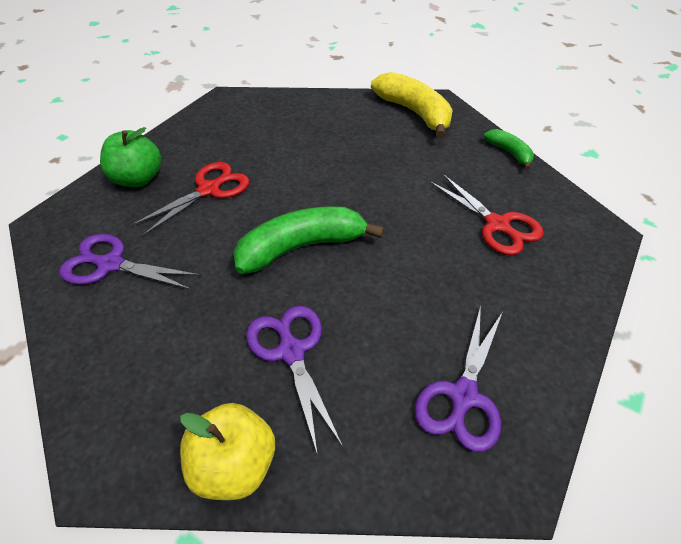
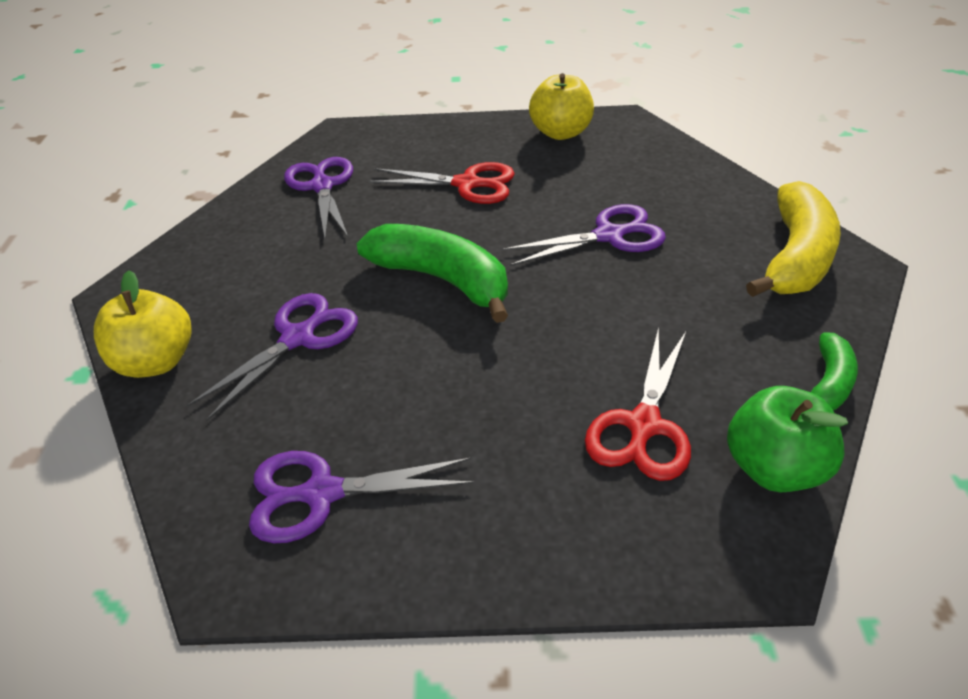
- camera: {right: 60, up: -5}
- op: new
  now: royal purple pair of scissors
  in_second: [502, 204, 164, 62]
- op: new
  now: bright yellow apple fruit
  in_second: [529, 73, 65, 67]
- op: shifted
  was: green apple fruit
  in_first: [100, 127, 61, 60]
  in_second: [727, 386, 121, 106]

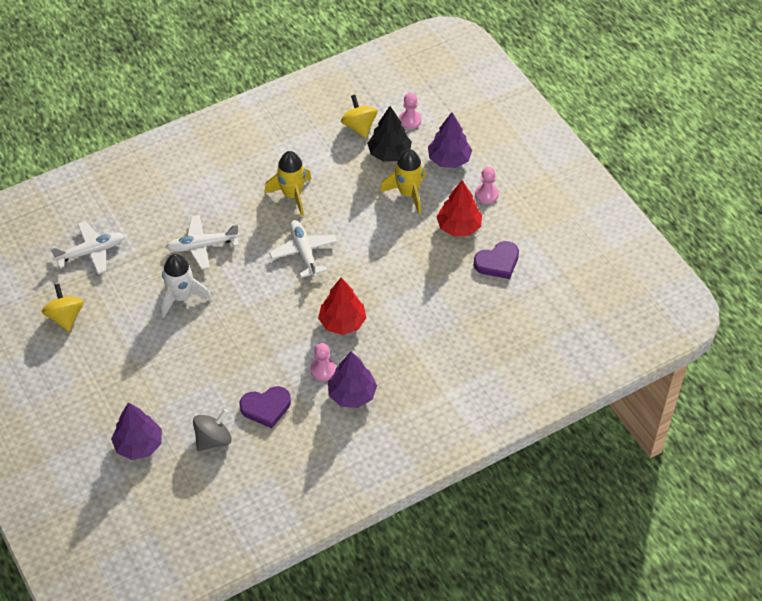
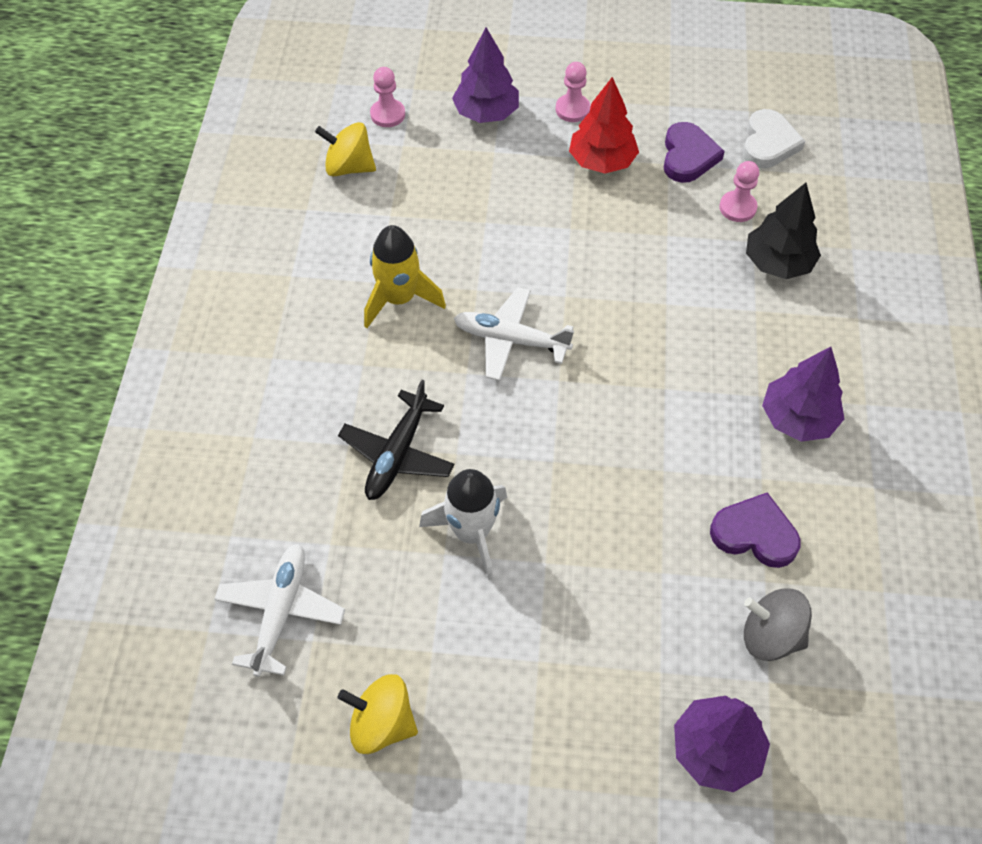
- camera: {right: -55, up: 5}
- op: repainted
  was: snow-white plane
  now: ebony plane
  in_first: [166, 215, 73, 55]
  in_second: [338, 380, 117, 120]
- op: rotated
  was: royal purple love heart
  in_first: [240, 386, 51, 42]
  in_second: [710, 492, 91, 76]
  clockwise: -90
- op: shifted
  was: rose-pink chess pawn
  in_first: [310, 343, 26, 38]
  in_second: [719, 161, 40, 61]
- op: new
  now: snow-white love heart
  in_second: [743, 109, 62, 59]
- op: rotated
  was: gray whirligig
  in_first: [193, 409, 39, 42]
  in_second: [744, 589, 68, 72]
  clockwise: -60
- op: shifted
  was: ebony toy tree
  in_first: [367, 106, 45, 56]
  in_second: [746, 183, 75, 96]
- op: gone
  was: scarlet toy tree
  in_first: [318, 278, 48, 57]
- op: gone
  was: bright yellow spaceship
  in_first: [380, 149, 46, 65]

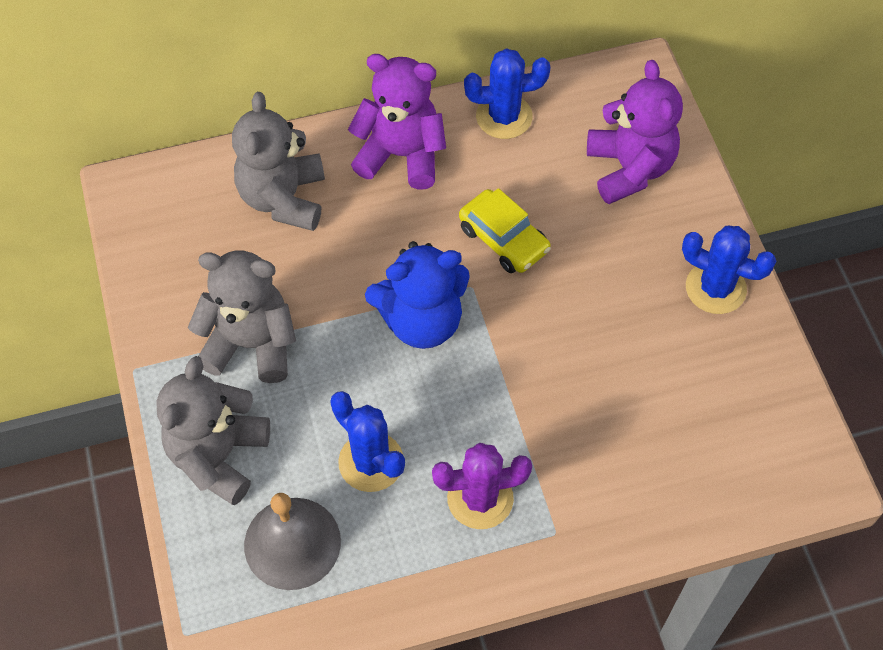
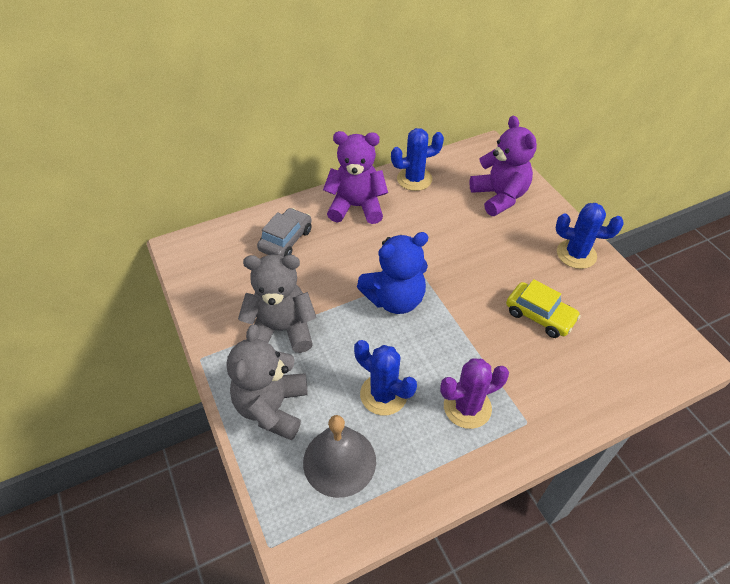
- camera: {right: -10, up: -10}
- op: swapped
  was: gray teddy bear
  now: gray car
  in_first: [232, 92, 93, 139]
  in_second: [257, 208, 55, 49]
- op: shifted
  was: bright yellow car
  in_first: [459, 188, 92, 85]
  in_second: [506, 279, 75, 59]

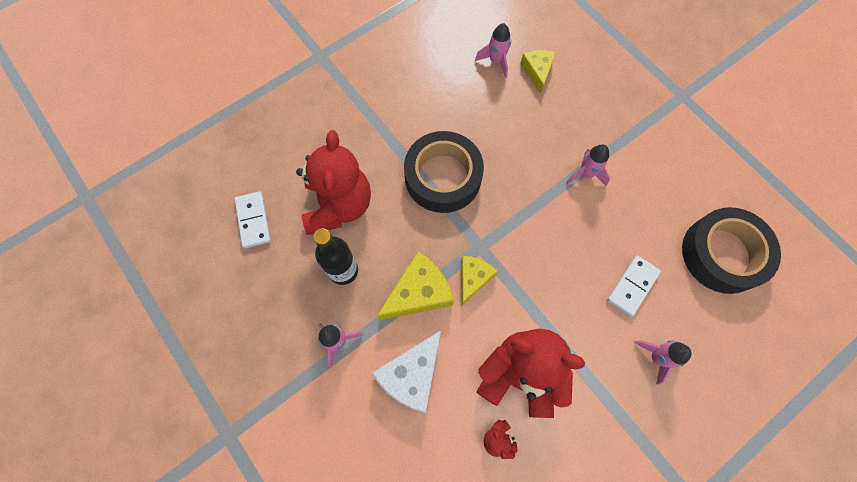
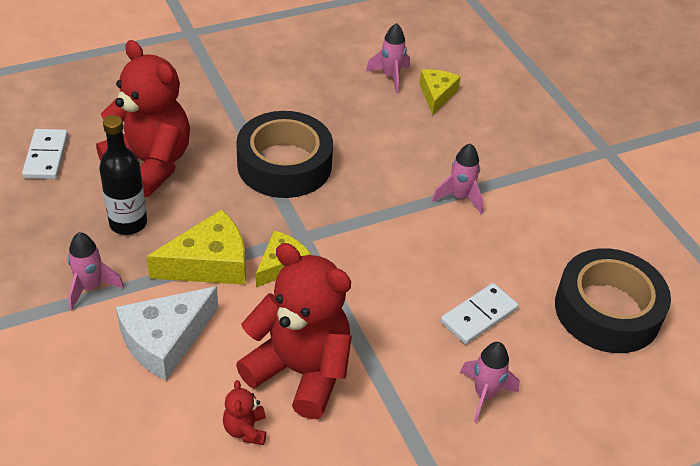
- camera: {right: 10, up: -25}
- op: rotated
  was: scarlet teddy bear
  in_first: [296, 130, 75, 105]
  in_second: [96, 40, 94, 157]
  clockwise: -60

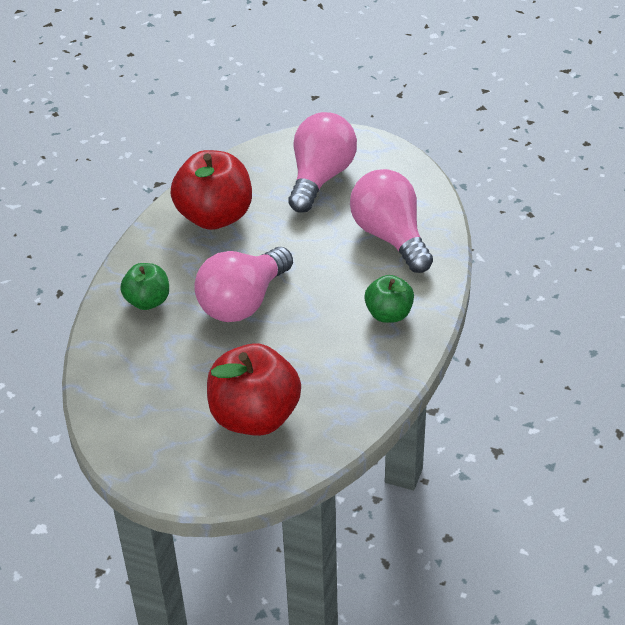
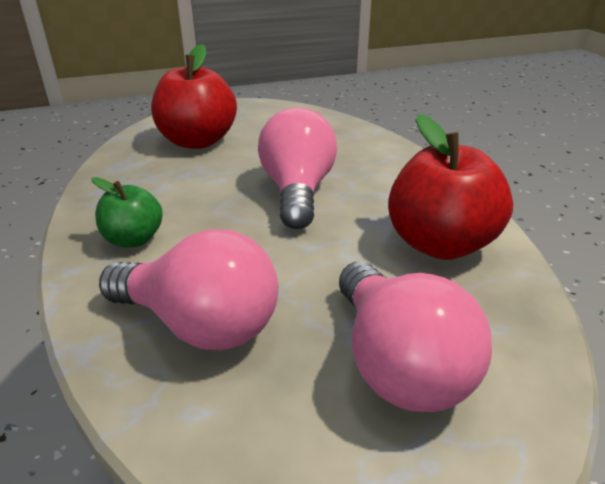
- camera: {right: 140, up: -10}
- op: gone
  was: green apple fruit
  in_first: [120, 263, 49, 47]

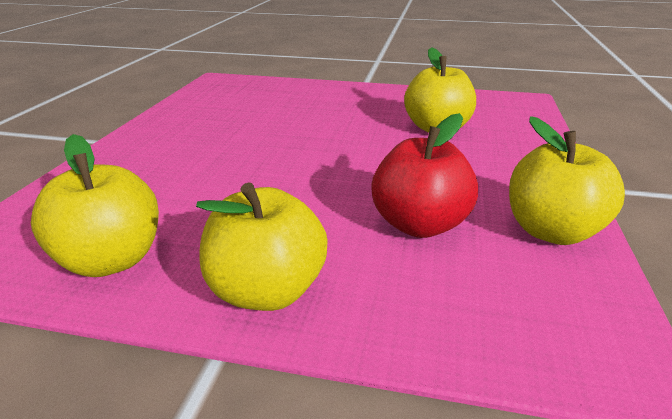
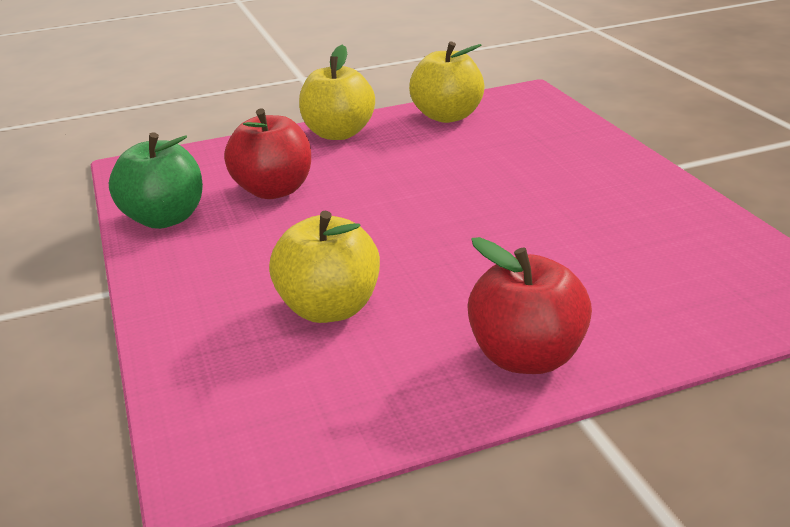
- camera: {right: 150, up: 0}
- op: repainted
  was: bright yellow apple fruit
  now: green apple fruit
  in_first: [509, 116, 116, 129]
  in_second: [109, 132, 94, 97]
- op: new
  now: scarlet apple fruit
  in_second: [467, 237, 125, 137]

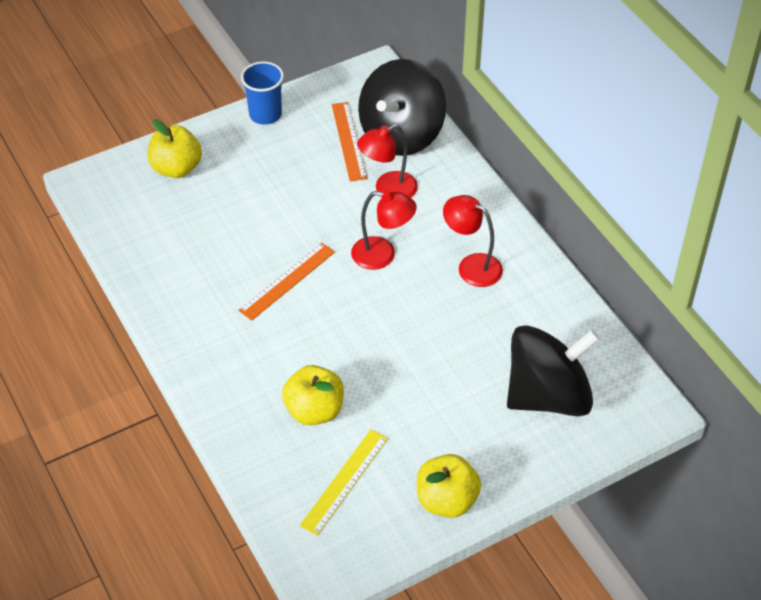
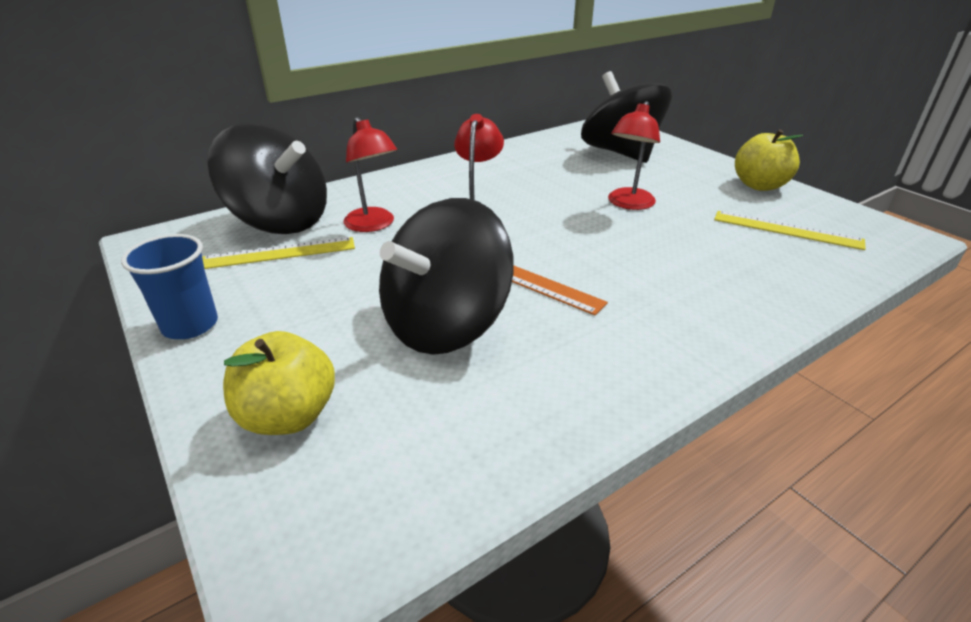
- camera: {right: -95, up: -15}
- op: repainted
  was: orange measuring stick
  now: bright yellow measuring stick
  in_first: [332, 102, 35, 79]
  in_second: [202, 237, 153, 32]
- op: new
  now: ebony whirligig
  in_second: [379, 198, 135, 157]
- op: shifted
  was: scarlet desk lamp
  in_first: [443, 195, 60, 92]
  in_second: [608, 101, 52, 109]
- op: gone
  was: bright yellow apple fruit
  in_first: [282, 365, 62, 60]

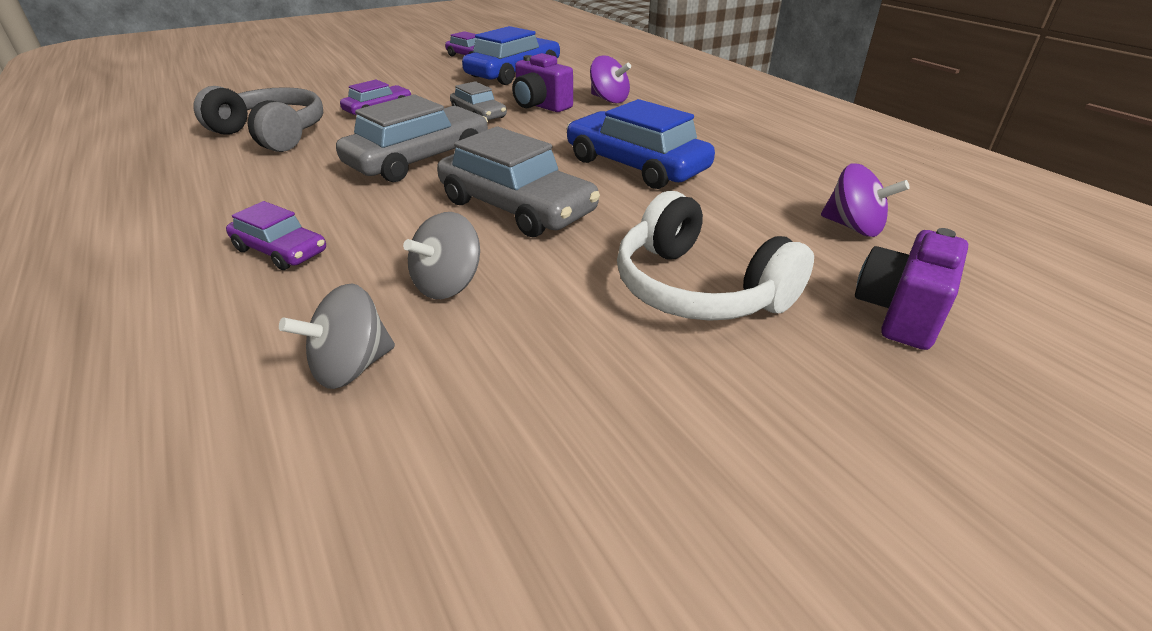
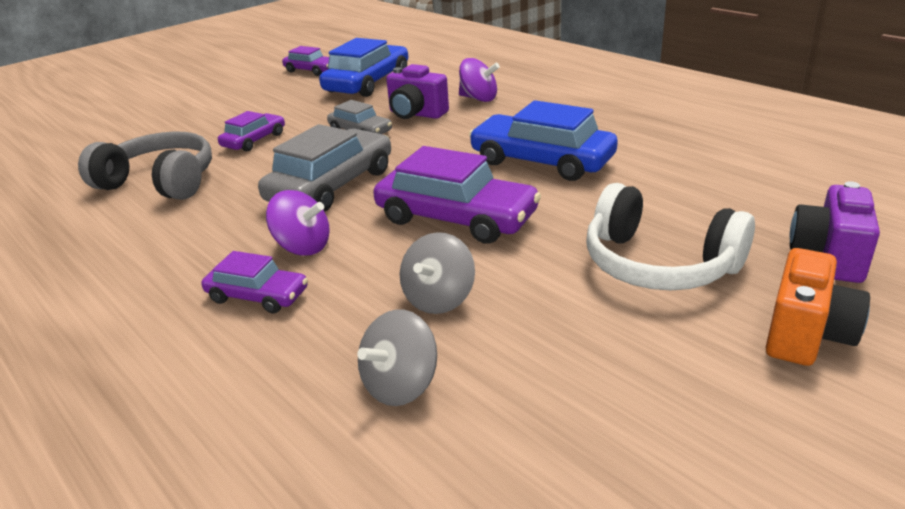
- camera: {right: -10, up: -5}
- op: shifted
  was: royal purple whirligig
  in_first: [821, 163, 89, 74]
  in_second: [266, 190, 64, 66]
- op: repainted
  was: gray car
  now: royal purple car
  in_first: [437, 126, 163, 111]
  in_second: [373, 146, 168, 98]
- op: new
  now: orange photo camera
  in_second: [766, 248, 104, 118]

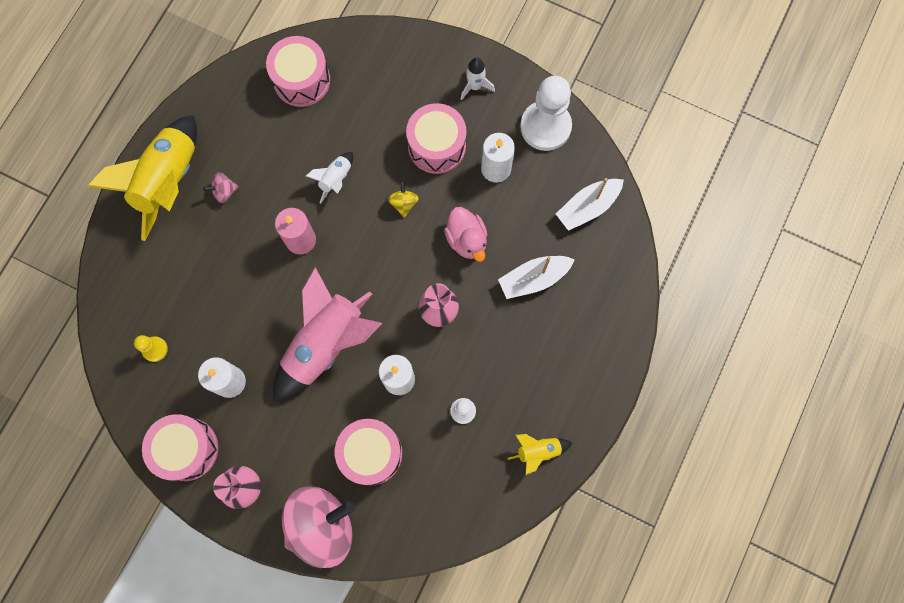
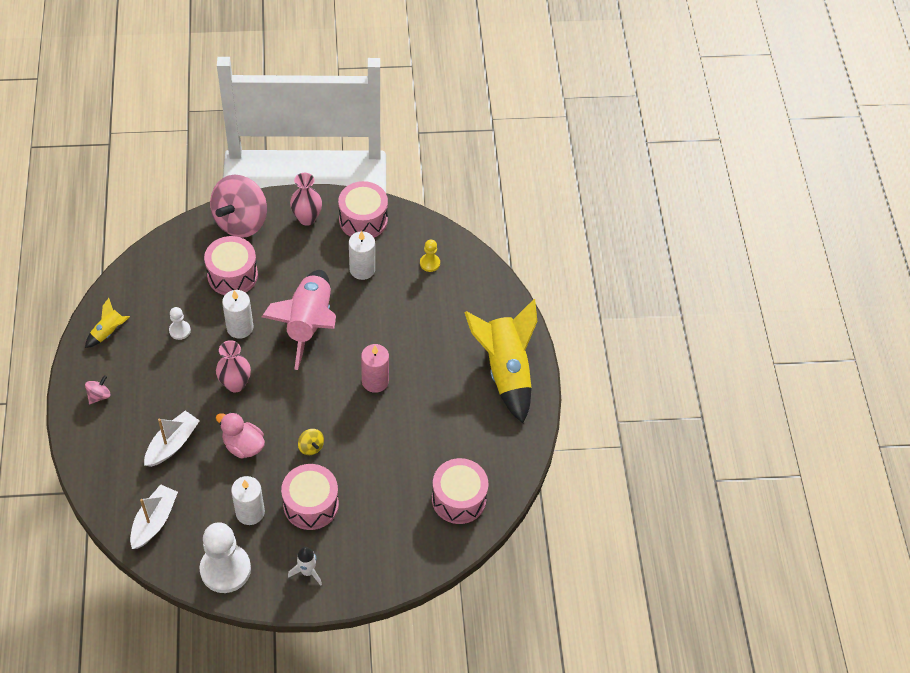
- camera: {right: 145, up: -20}
- op: shifted
  was: rose-pink whirligig
  in_first: [203, 172, 36, 31]
  in_second: [85, 375, 26, 30]
- op: gone
  was: snow-white spaceship
  in_first: [306, 152, 47, 51]

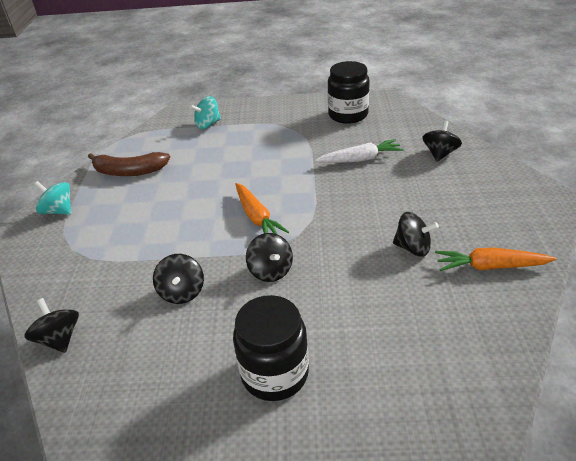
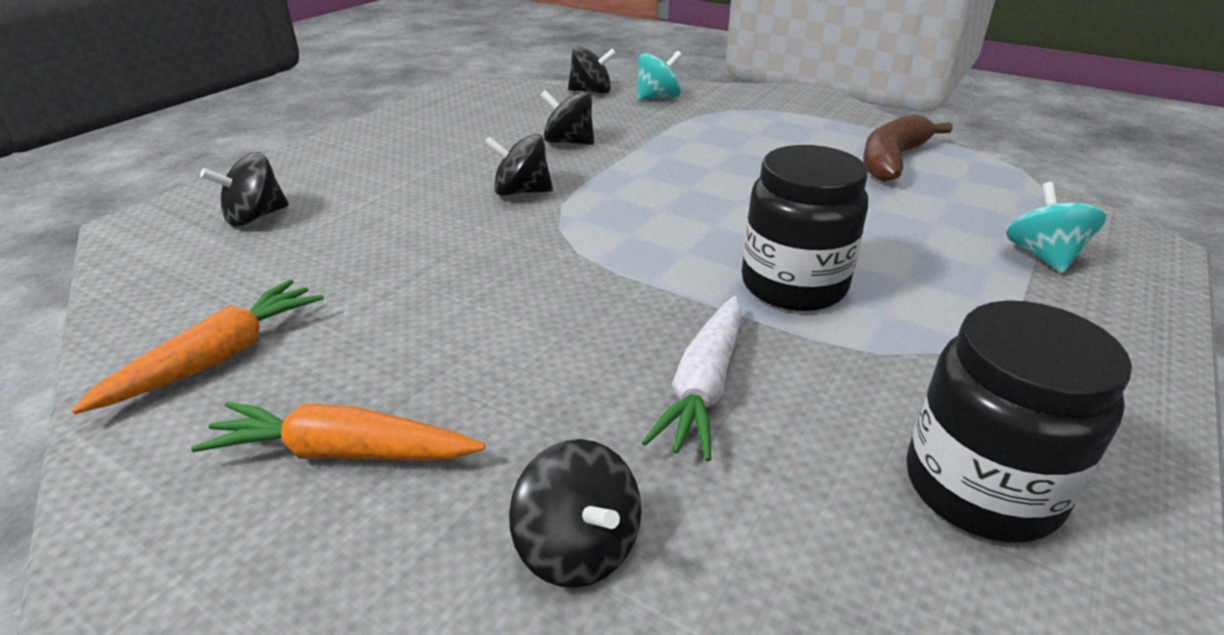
- camera: {right: 120, up: -5}
- op: shifted
  was: orange toy carrot
  in_first: [236, 183, 53, 51]
  in_second: [191, 402, 294, 58]
- op: shifted
  was: ebony whirligig
  in_first: [393, 212, 46, 45]
  in_second: [200, 152, 89, 74]
- op: shifted
  was: aqua whirligig
  in_first: [34, 181, 37, 34]
  in_second: [637, 51, 45, 49]
- op: shifted
  was: ebony jar
  in_first: [233, 295, 76, 106]
  in_second: [742, 145, 126, 166]

